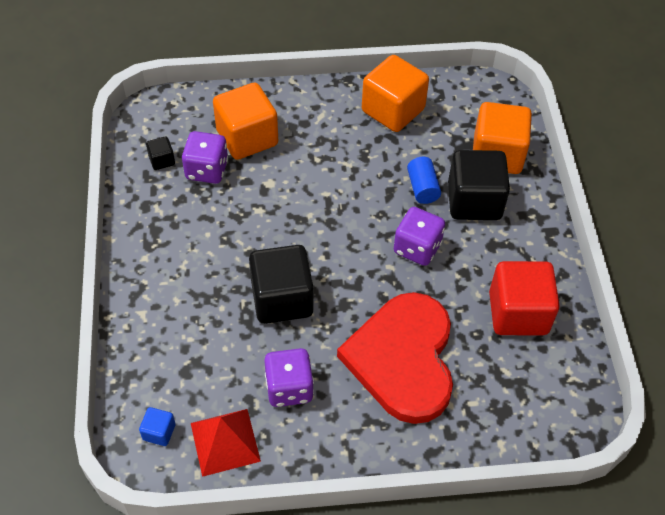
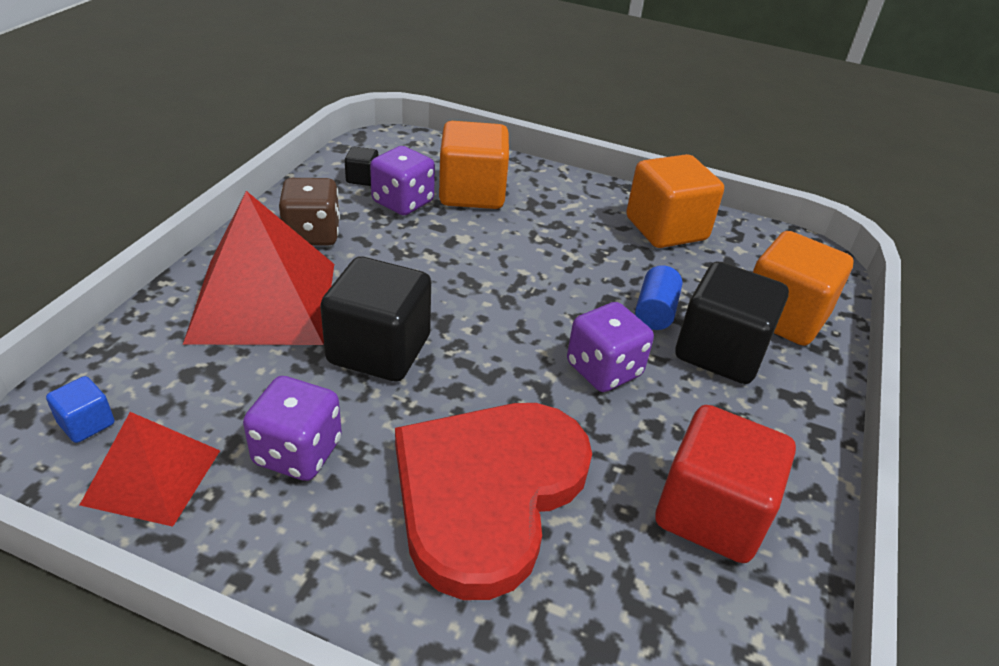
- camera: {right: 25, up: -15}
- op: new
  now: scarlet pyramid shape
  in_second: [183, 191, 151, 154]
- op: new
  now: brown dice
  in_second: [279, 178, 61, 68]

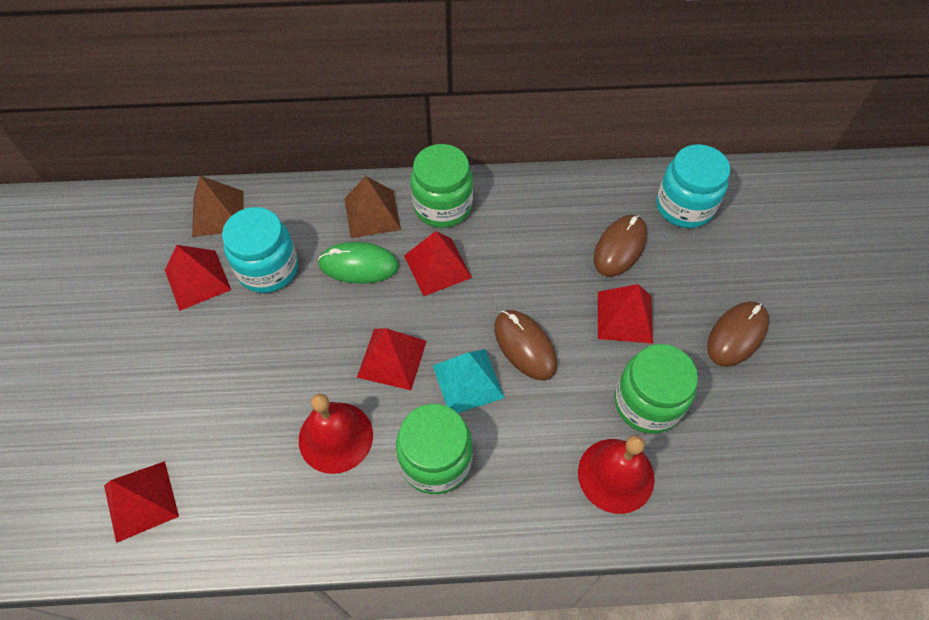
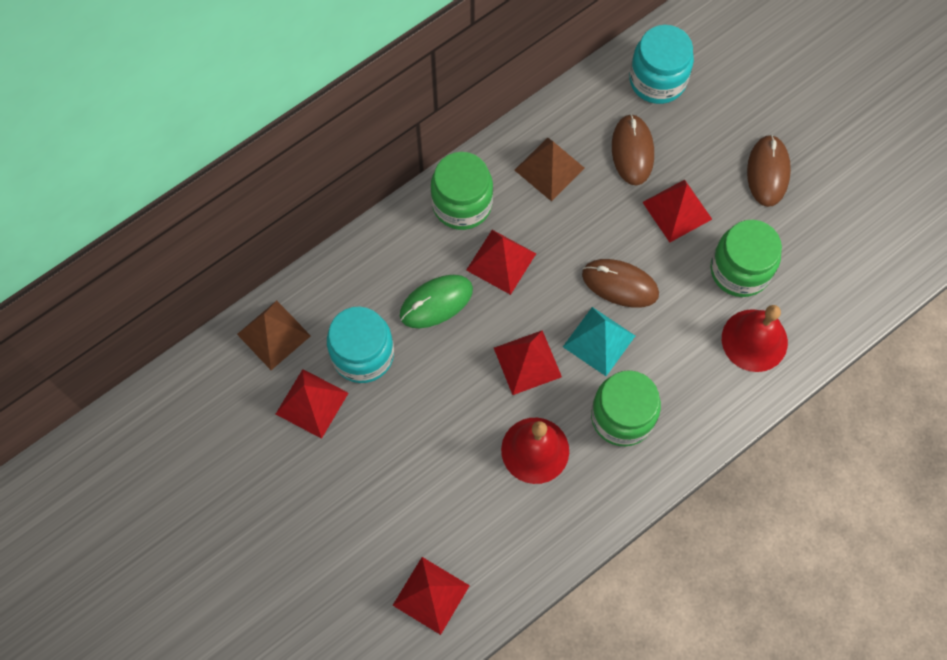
- camera: {right: -35, up: 10}
- op: shifted
  was: brown pyramid shape
  in_first: [344, 176, 57, 62]
  in_second: [515, 138, 70, 63]

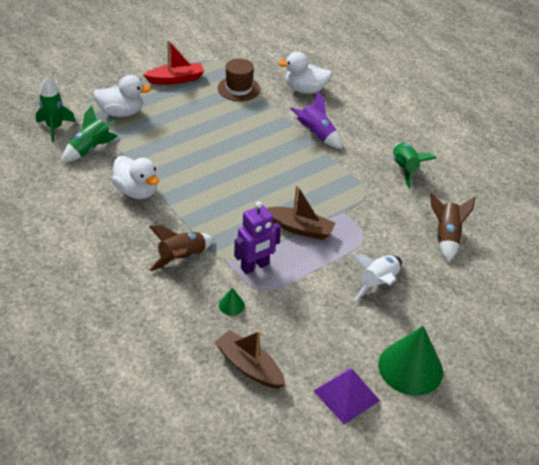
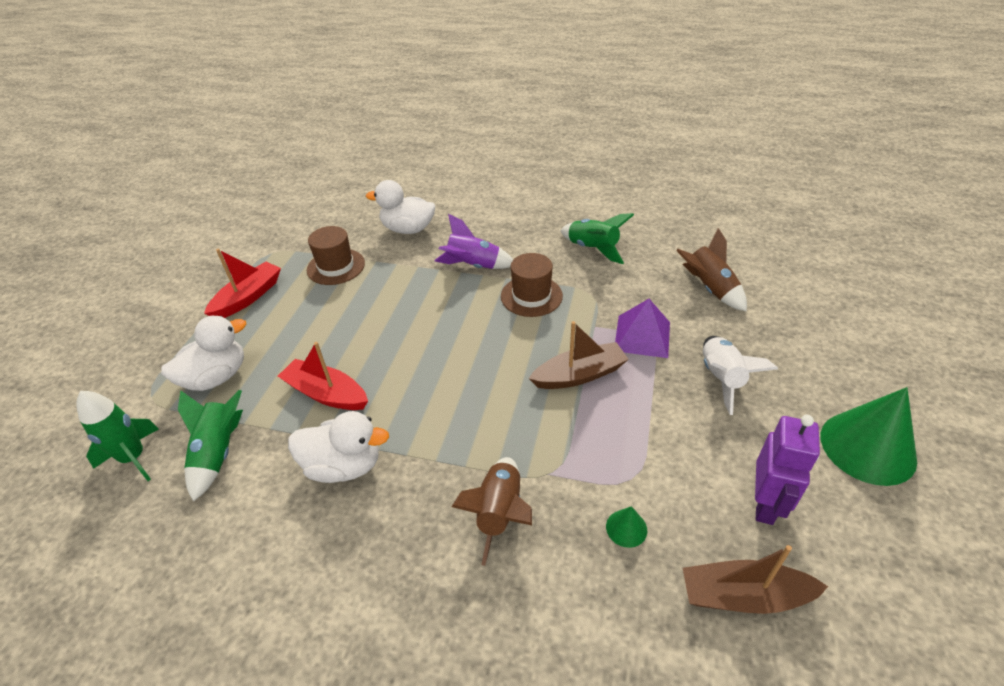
- camera: {right: -35, up: 0}
- op: new
  now: scarlet sailboat
  in_second: [278, 342, 90, 68]
- op: rotated
  was: snow-white rubber duck
  in_first: [278, 52, 54, 42]
  in_second: [366, 180, 69, 54]
  clockwise: 45
- op: new
  now: brown hat
  in_second: [501, 253, 62, 64]
- op: shifted
  was: royal purple pyramid shape
  in_first: [314, 369, 66, 55]
  in_second: [615, 299, 55, 59]
- op: shifted
  was: royal purple toy robot
  in_first: [234, 202, 47, 72]
  in_second: [755, 415, 65, 110]

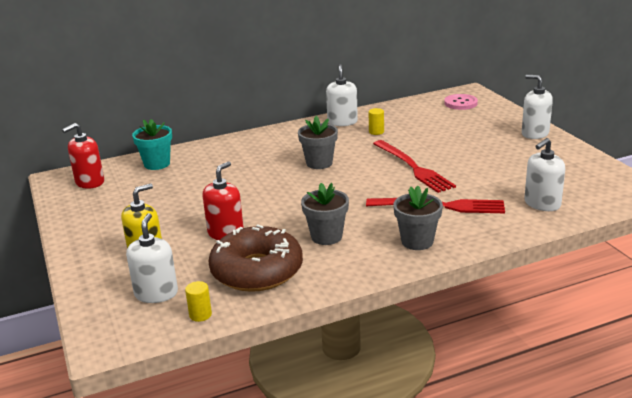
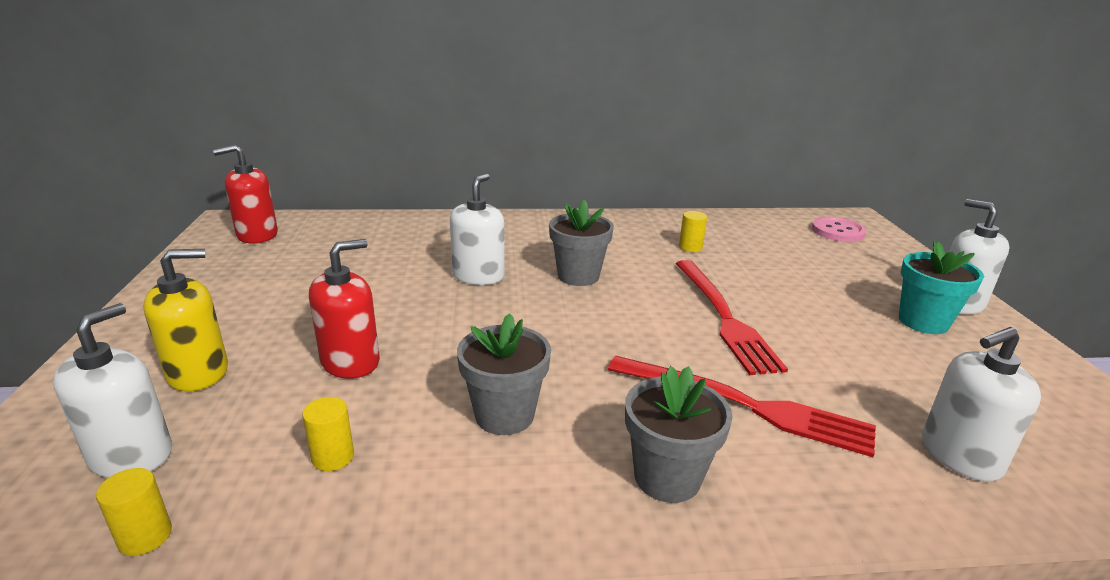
- camera: {right: 15, up: 0}
- op: swapped
  was: brown glazed donut
  now: bright yellow solid cylinder
  in_first: [208, 224, 95, 68]
  in_second: [302, 397, 52, 74]
- op: shifted
  was: snow-white pump bottle
  in_first: [326, 64, 32, 62]
  in_second: [450, 173, 55, 112]
- op: shifted
  was: aqua flower pot
  in_first: [132, 119, 40, 51]
  in_second: [899, 241, 85, 93]

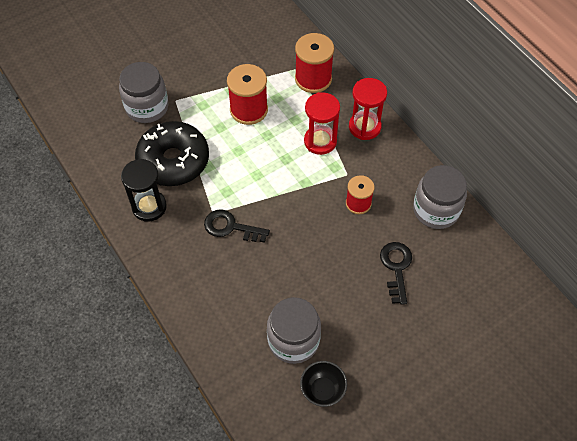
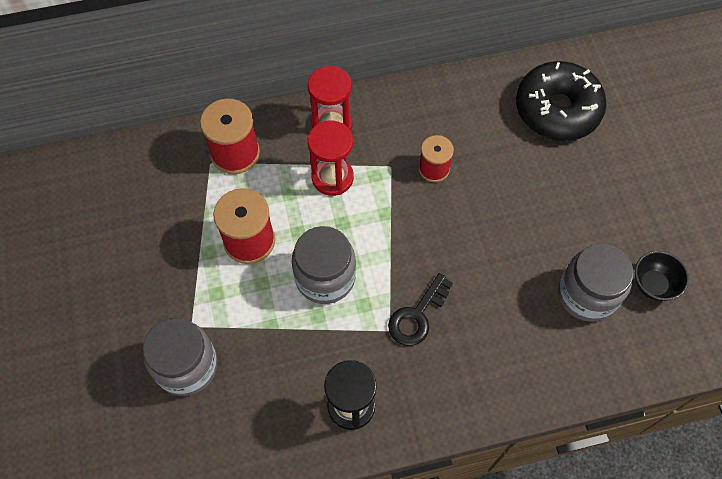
- camera: {right: -70, up: 5}
- op: shifted
  was: gray jar
  in_first: [413, 165, 54, 64]
  in_second: [292, 226, 64, 78]
- op: shifted
  was: ebony glazed donut
  in_first: [135, 121, 74, 65]
  in_second: [516, 61, 91, 80]
- op: gone
  was: ebony key
  in_first: [380, 242, 32, 63]

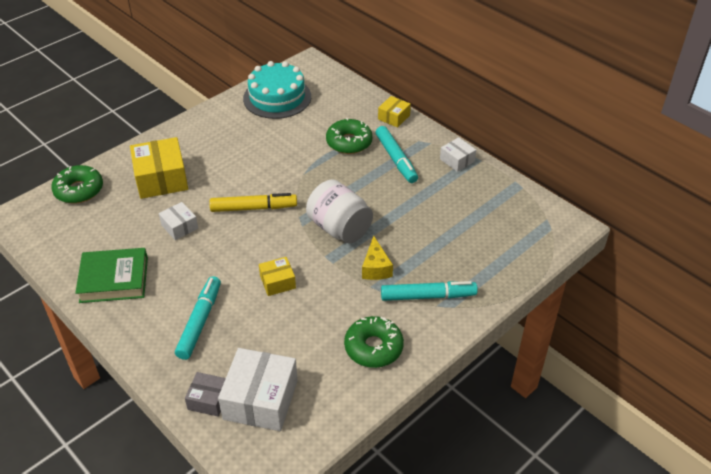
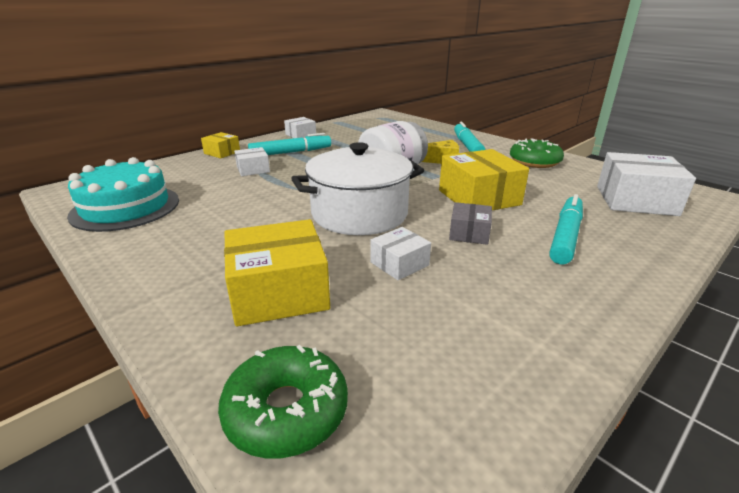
- camera: {right: -90, up: -15}
- op: swapped
  was: green glazed donut
  now: snow-white parcel
  in_first: [326, 118, 47, 36]
  in_second: [234, 147, 36, 29]
- op: swapped
  was: bright yellow marker pen
  now: snow-white cooking pot
  in_first: [209, 193, 88, 19]
  in_second: [291, 142, 133, 93]
- op: scaled
  was: bright yellow parcel
  in_first: [259, 257, 37, 39]
  in_second: [439, 149, 90, 61]
  ratio: 1.86
- op: shifted
  was: gray parcel
  in_first: [185, 372, 41, 45]
  in_second: [449, 202, 43, 43]
- op: rotated
  was: aqua marker pen
  in_first: [175, 276, 46, 84]
  in_second: [550, 194, 33, 71]
  clockwise: 105
- op: gone
  was: green hardcover
  in_first: [75, 248, 73, 55]

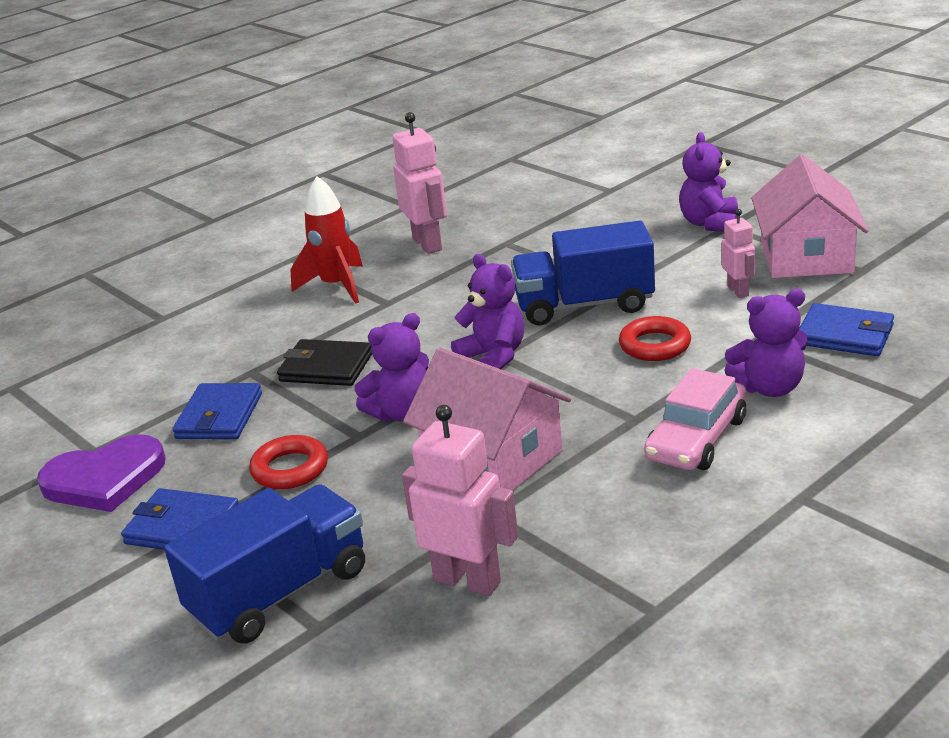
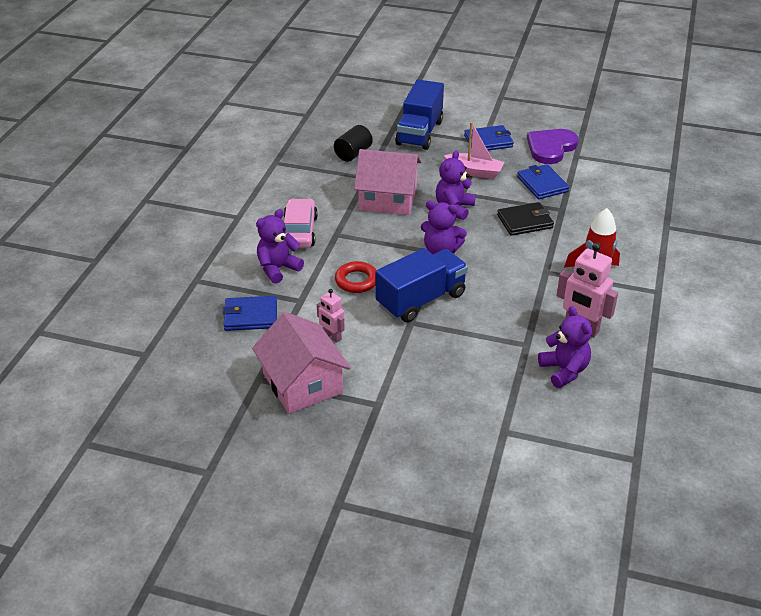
- camera: {right: 145, up: 10}
- op: swapped
  was: rose-pink toy robot
  now: ebony solid cylinder
  in_first: [402, 405, 116, 191]
  in_second: [334, 125, 39, 37]
- op: swapped
  was: scarlet torus
  now: rose-pink sailboat
  in_first: [249, 435, 79, 54]
  in_second: [444, 122, 60, 57]
- op: shifted
  was: royal purple teddy bear
  in_first: [679, 132, 59, 100]
  in_second: [538, 306, 54, 82]

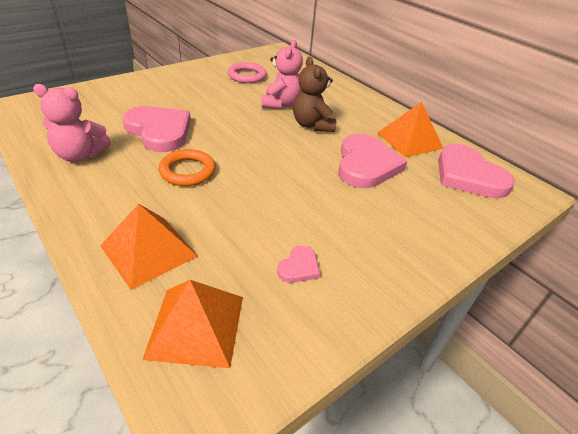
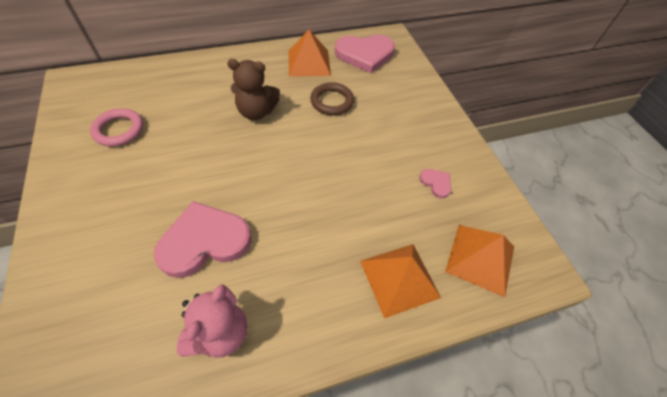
- camera: {right: -70, up: 15}
- op: swapped
  was: rose-pink love heart
  now: brown torus
  in_first: [338, 134, 69, 54]
  in_second: [310, 82, 44, 33]
- op: gone
  was: orange torus
  in_first: [159, 149, 57, 37]
- op: gone
  was: rose-pink teddy bear
  in_first: [262, 40, 41, 69]

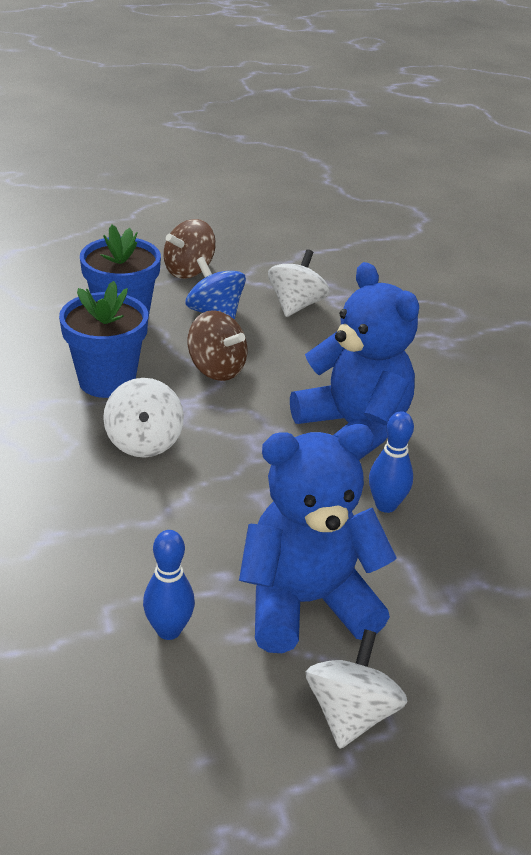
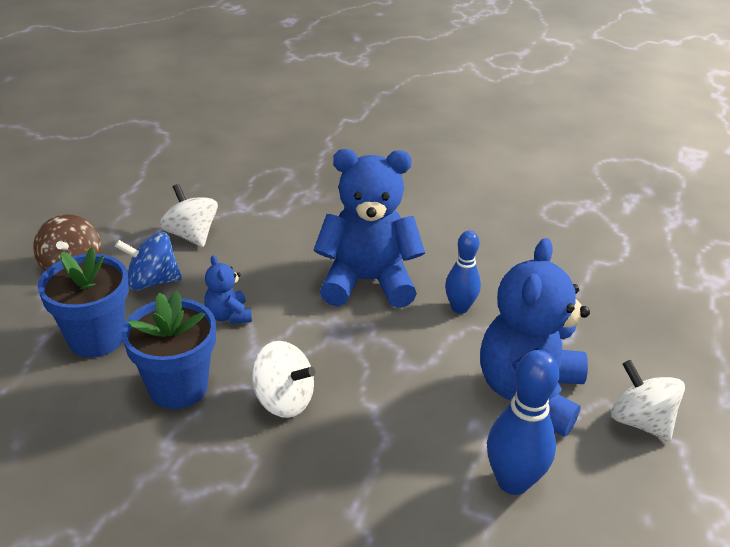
- camera: {right: -55, up: 0}
- op: swapped
  was: brown whirligig
  now: cobalt teddy bear
  in_first: [188, 310, 59, 71]
  in_second: [204, 255, 48, 69]
- op: scaled
  was: cobalt skittle
  in_first: [143, 530, 52, 110]
  in_second: [487, 350, 72, 145]
  ratio: 1.5

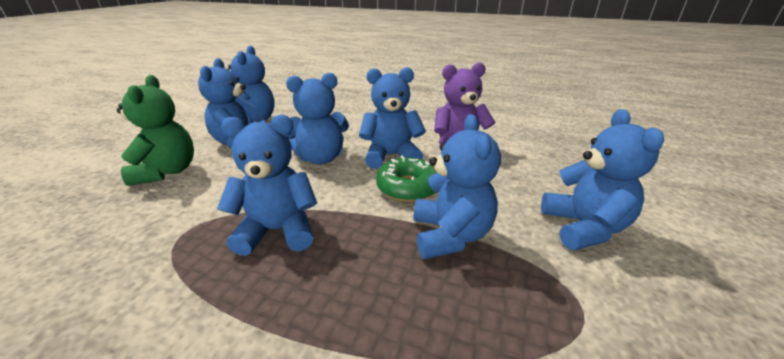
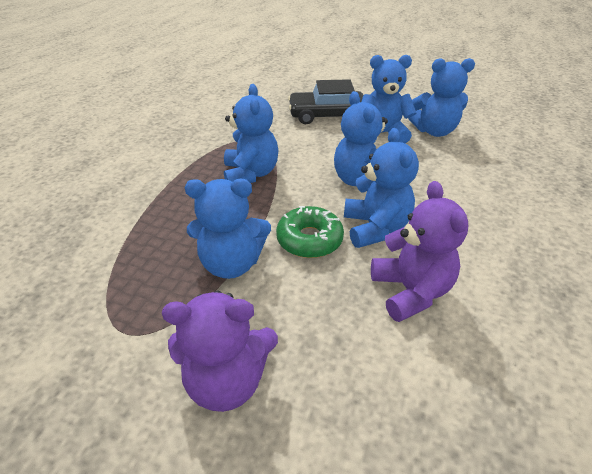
- camera: {right: 90, up: 10}
- op: repainted
  was: cobalt teddy bear
  now: royal purple teddy bear
  in_first: [541, 109, 123, 141]
  in_second: [162, 291, 116, 121]
- op: swapped
  was: green teddy bear
  now: ebony car
  in_first: [117, 75, 77, 111]
  in_second: [288, 79, 75, 45]

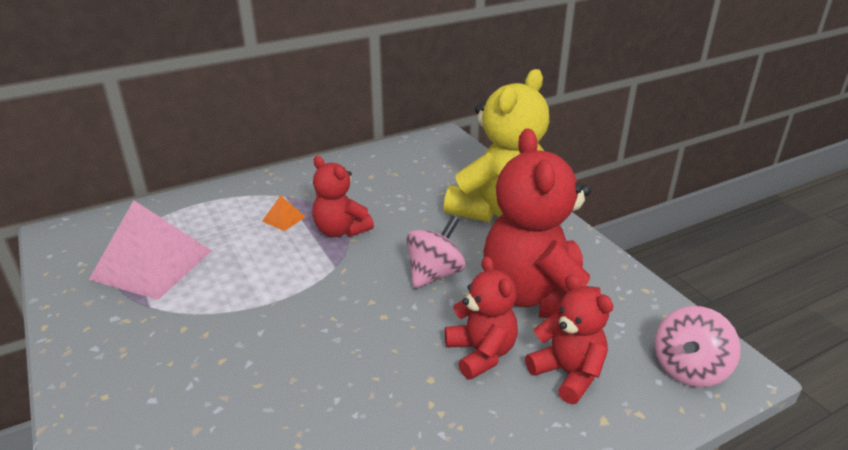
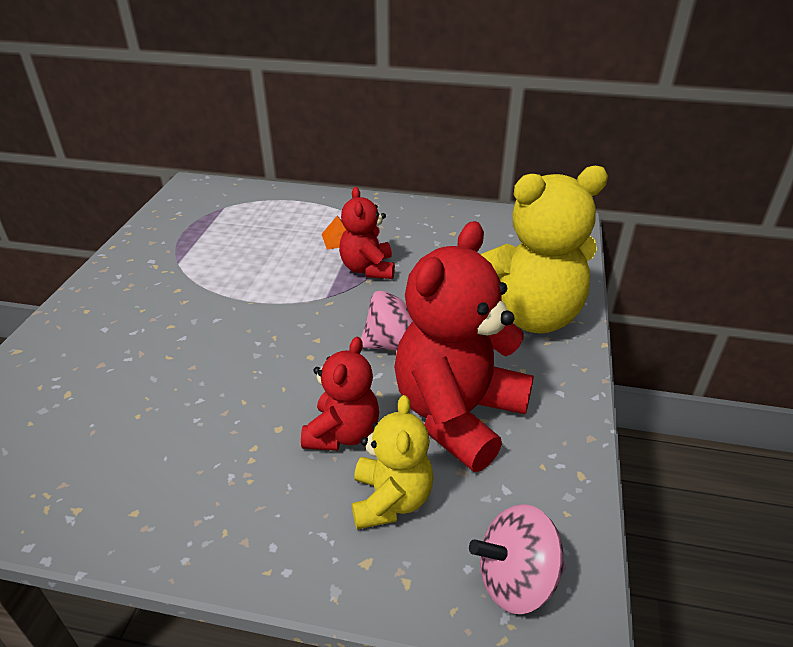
- camera: {right: 40, up: 5}
- op: repainted
  was: scarlet teddy bear
  now: bright yellow teddy bear
  in_first: [525, 275, 88, 129]
  in_second: [352, 395, 81, 134]
- op: gone
  was: rose-pink pyramid shape
  in_first: [89, 200, 123, 100]

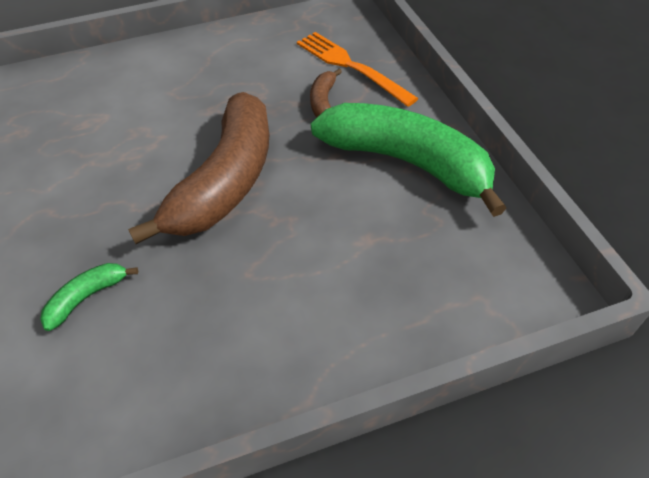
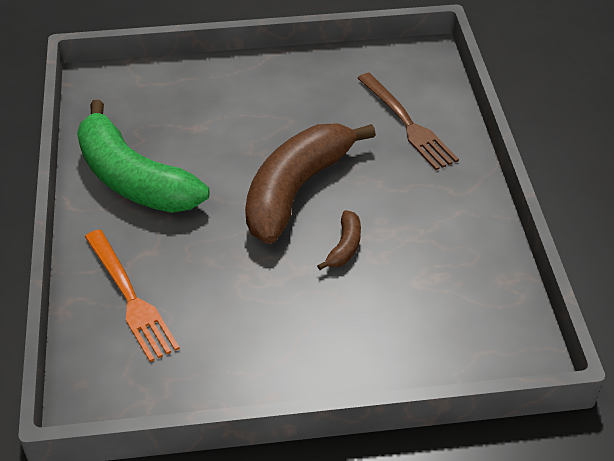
- camera: {right: -170, up: -5}
- op: shifted
  was: brown banana fruit
  in_first: [310, 69, 32, 48]
  in_second: [317, 210, 44, 60]
- op: swapped
  was: green banana fruit
  now: brown table fork
  in_first: [40, 263, 98, 68]
  in_second: [358, 73, 101, 97]

